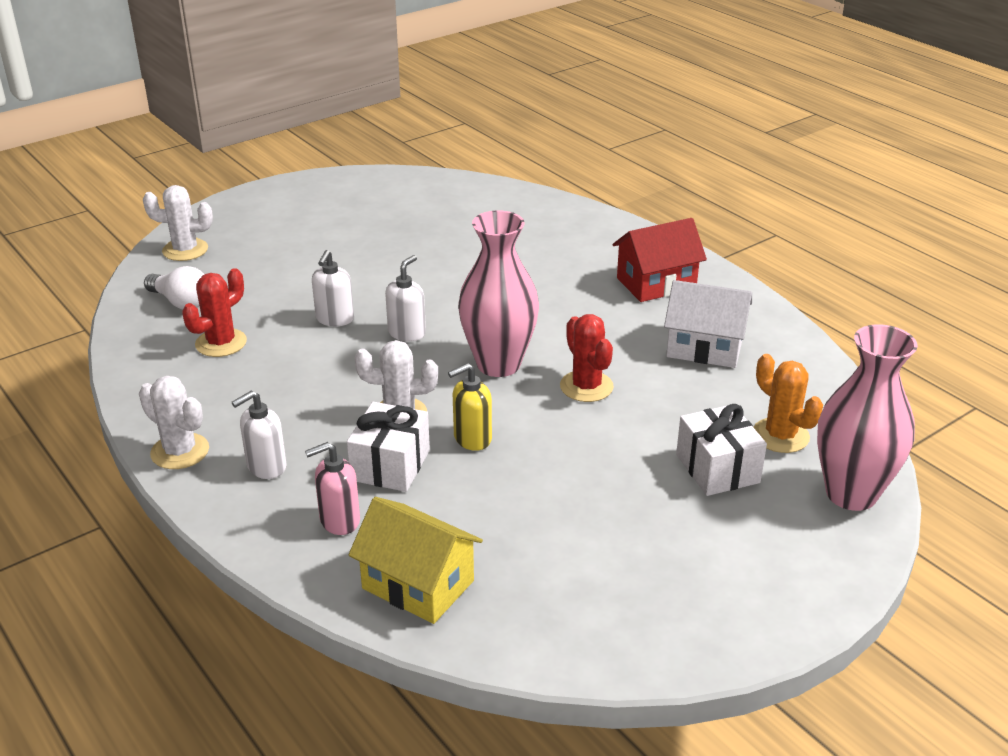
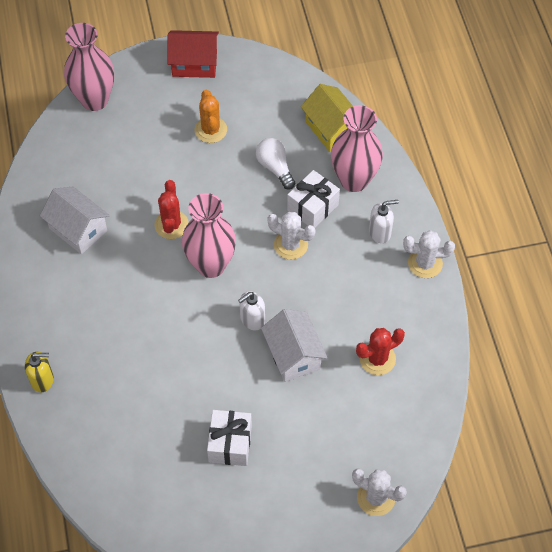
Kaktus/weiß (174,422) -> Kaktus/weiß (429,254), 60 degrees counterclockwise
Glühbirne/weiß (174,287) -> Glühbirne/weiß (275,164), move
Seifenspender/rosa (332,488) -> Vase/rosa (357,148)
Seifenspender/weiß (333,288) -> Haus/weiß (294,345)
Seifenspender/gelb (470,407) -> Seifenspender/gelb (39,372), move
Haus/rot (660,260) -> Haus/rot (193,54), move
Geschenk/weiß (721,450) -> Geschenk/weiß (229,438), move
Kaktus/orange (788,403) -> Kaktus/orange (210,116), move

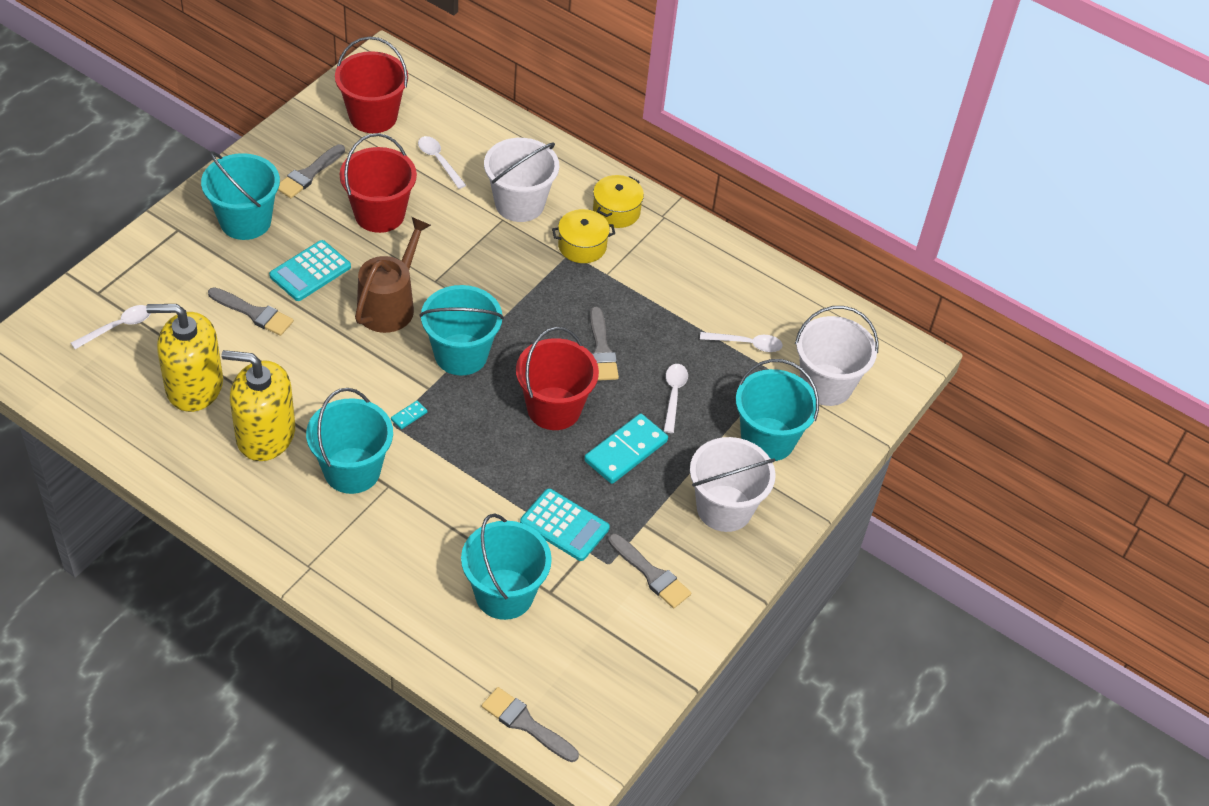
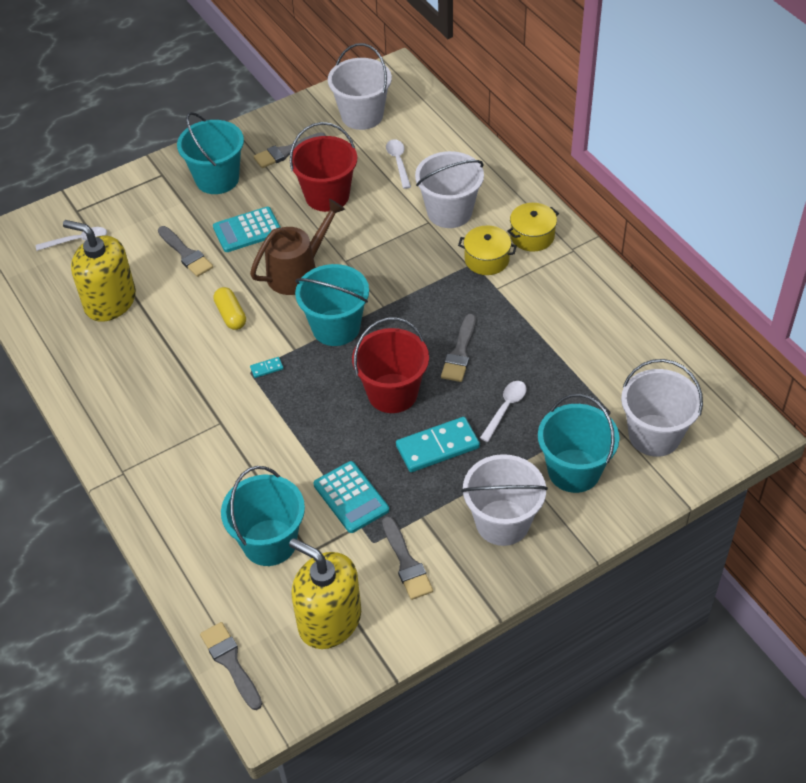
Seifenspender/gelb (258,405) -> Seifenspender/gelb (325,593), move
Eimer/türkis (349,441) -> none
Eimer/rot (371,85) -> Eimer/weiß (360,86)
Löffel/weiß (741,342) -> none
none -> Kapsel/gelb (229,308)

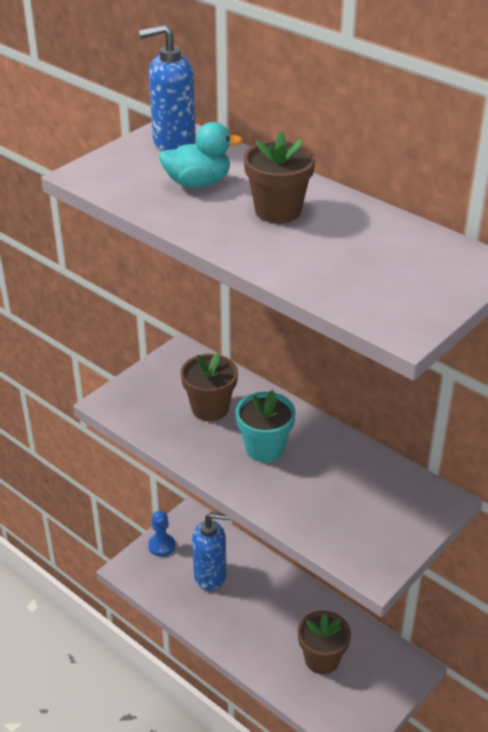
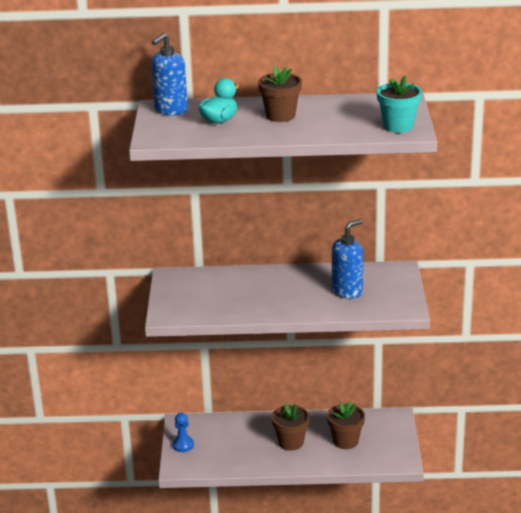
Blumentopf/braun (209,386) -> Blumentopf/braun (290,427), move
Seifenspender/blau (211,551) -> Seifenspender/blau (347,259), move
Blumentopf/türkis (265,426) -> Blumentopf/türkis (399,104), move

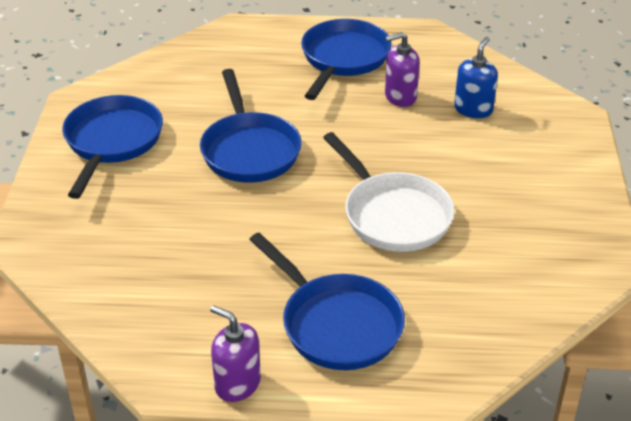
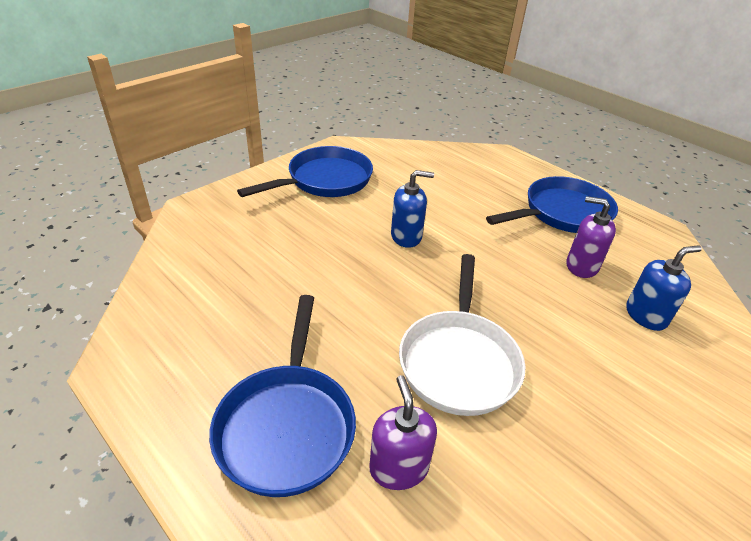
Pfanne/blau (251,126) -> Seifenspender/blau (412,209)
Seifenspender/lila (235,353) -> Seifenspender/lila (403,432), move

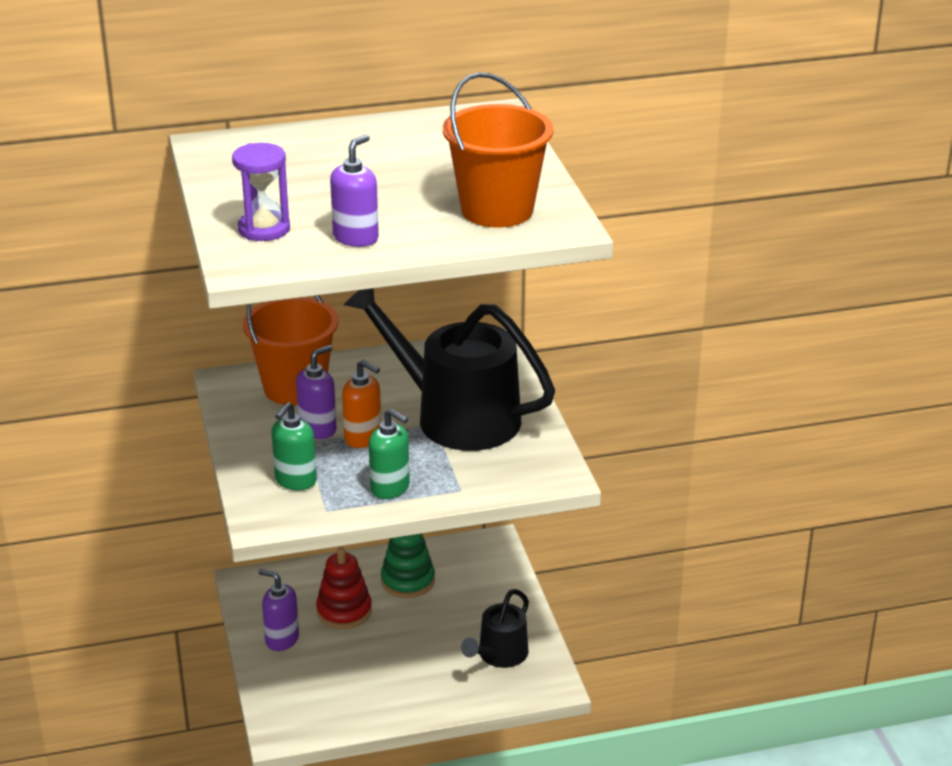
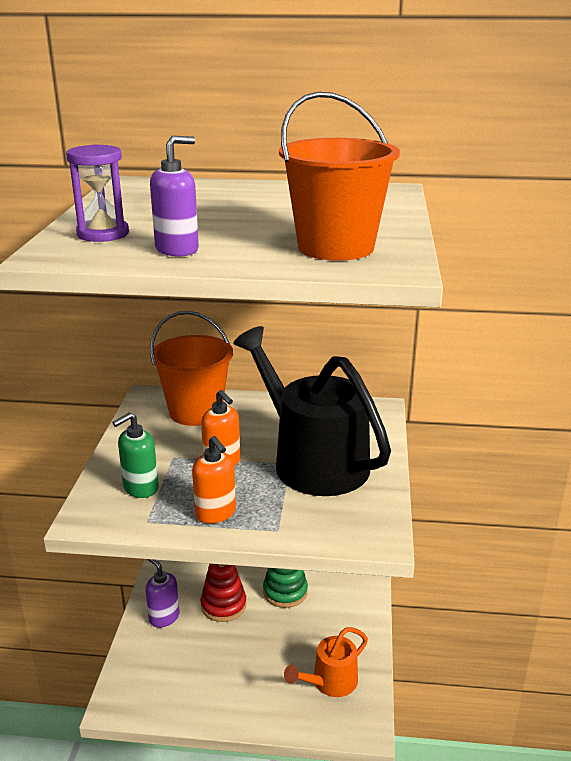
Seifenspender/lila (316,392) -> none
Seifenspender/grün (389,453) -> Seifenspender/orange (214,480)
Gießkanne/schwarz (495,628) -> Gießkanne/orange (326,662)

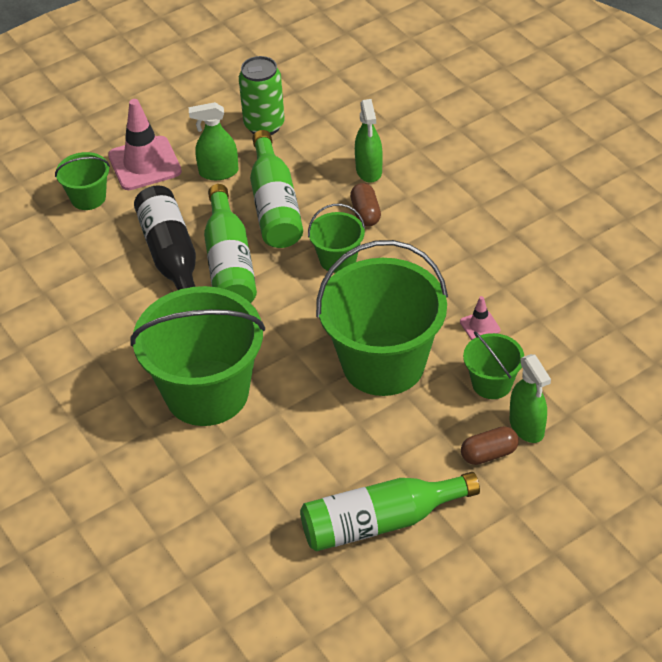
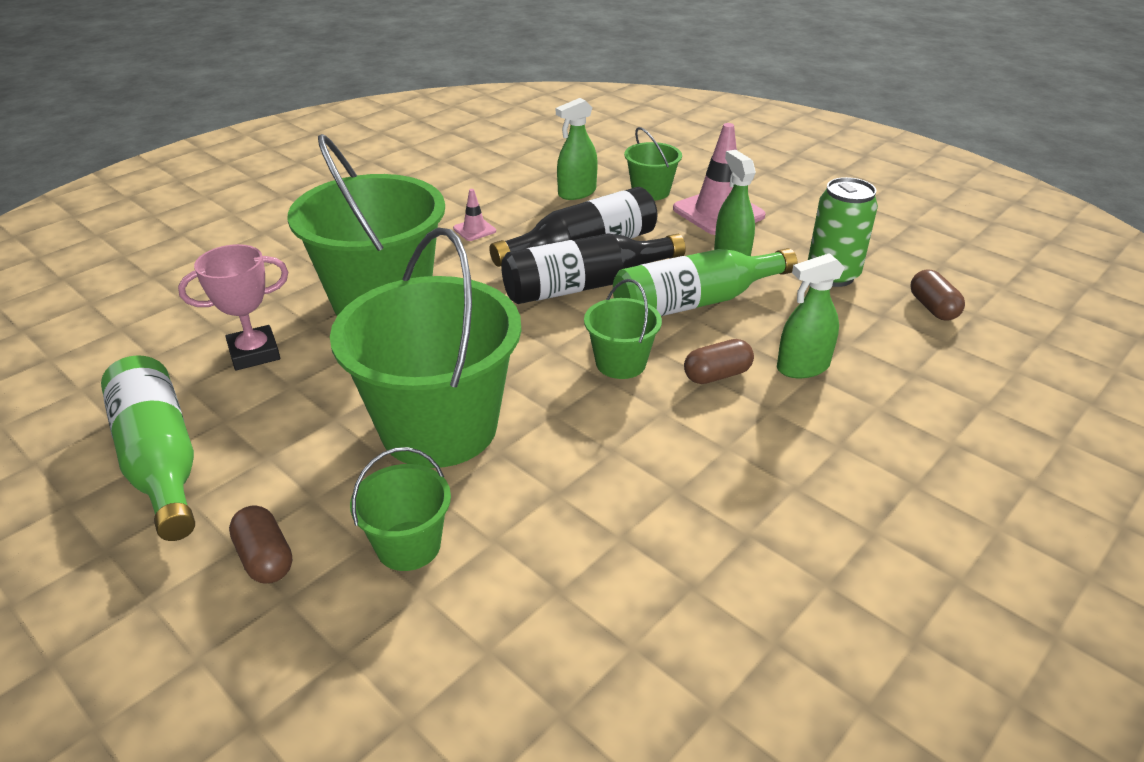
Flasche/grün (230,243) -> Flasche/schwarz (593,268)
Leitkegel/rosa (480,318) -> Leitkegel/rosa (474,215), move
Sprühflasche/grün (530,398) -> Sprühflasche/grün (577,149), move
none -> Pokal/rosa (233,307)
none -> Kapsel/braun (937,295)

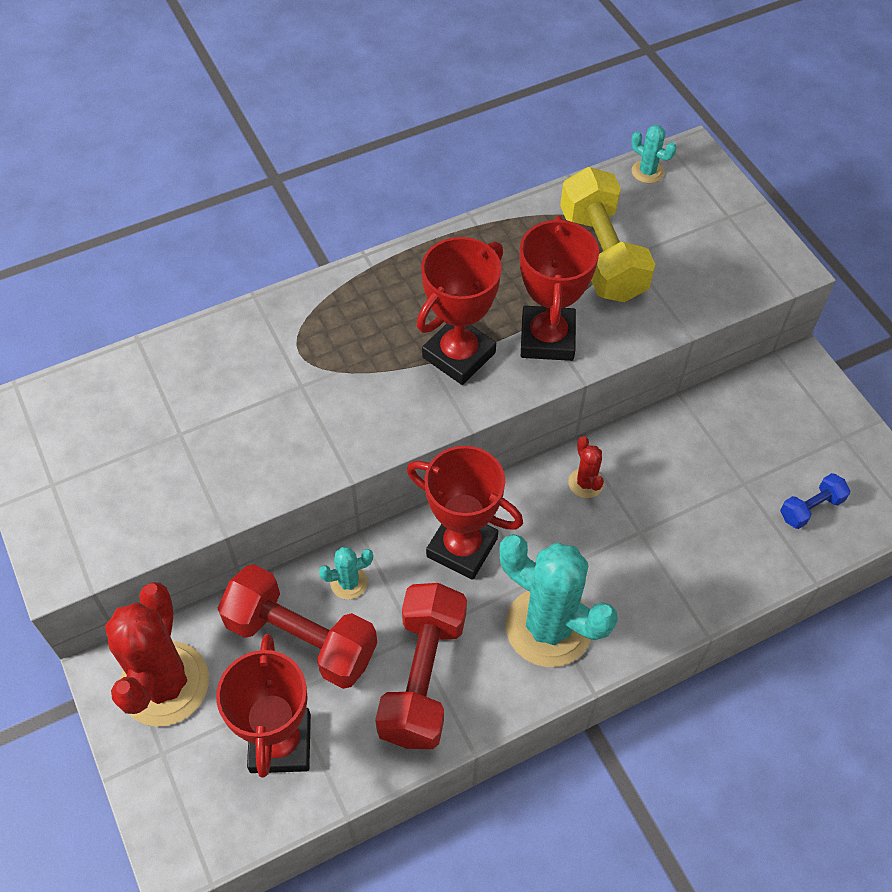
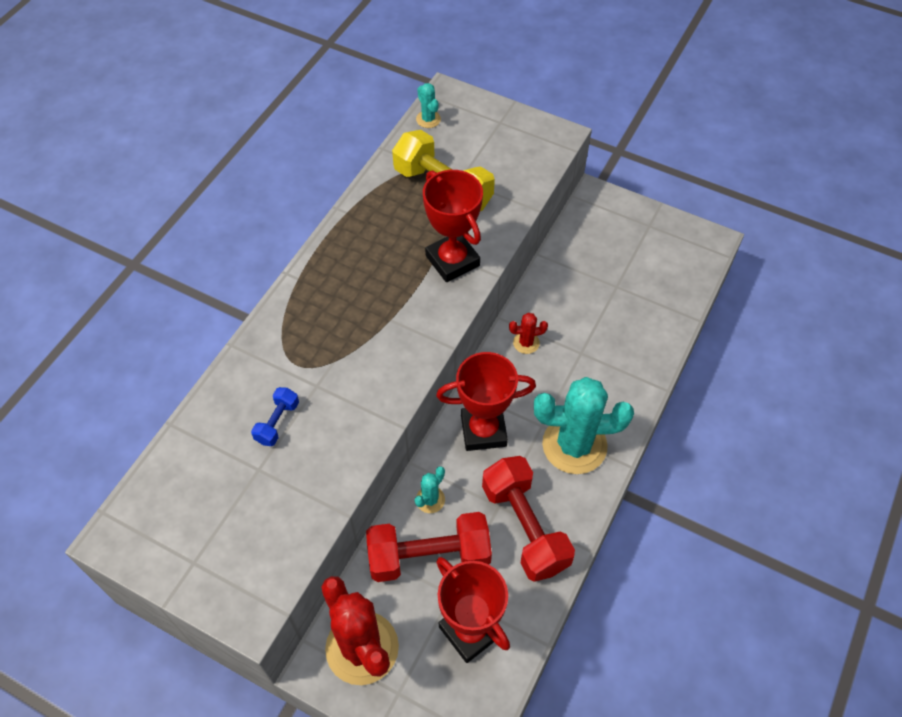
Pokal/rot (460,311) -> none
Kaktus/rot (586,467) -> Kaktus/rot (528,333), 45 degrees counterclockwise
Kaktus/türkis (654,154) -> Kaktus/türkis (428,105), 60 degrees clockwise
Hantel/blau (815,501) -> Hantel/blau (275,416), move

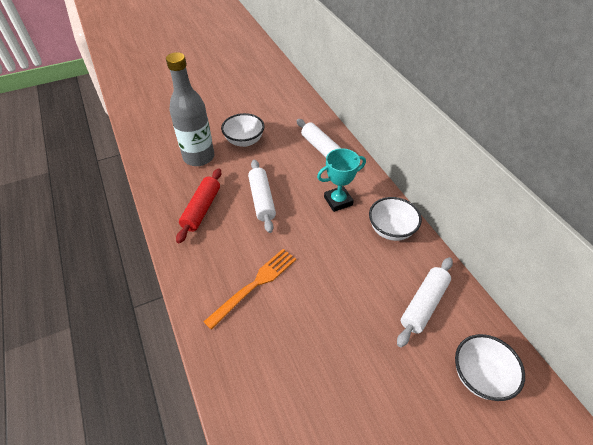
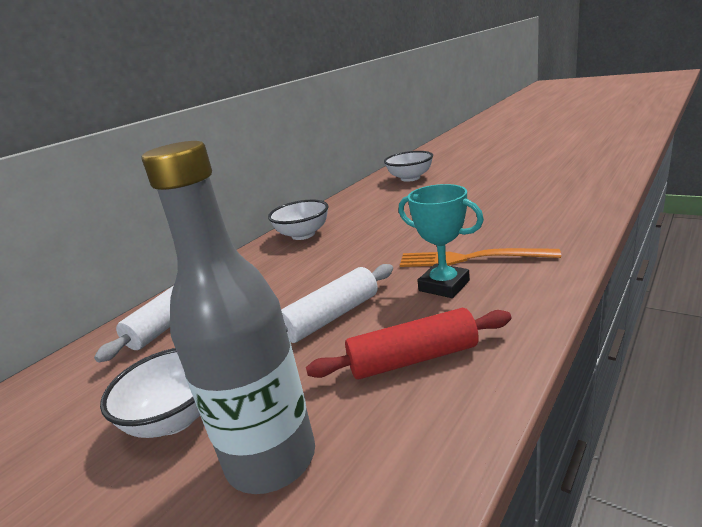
Pokal/türkis (341,180) -> Pokal/türkis (441,241), move
Nudelholz/weiß (425,302) -> none

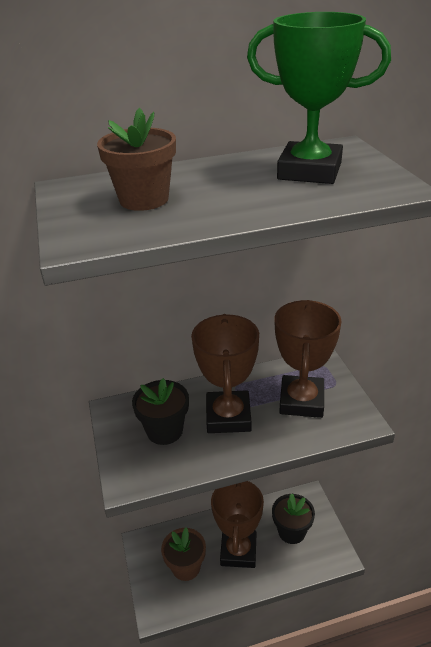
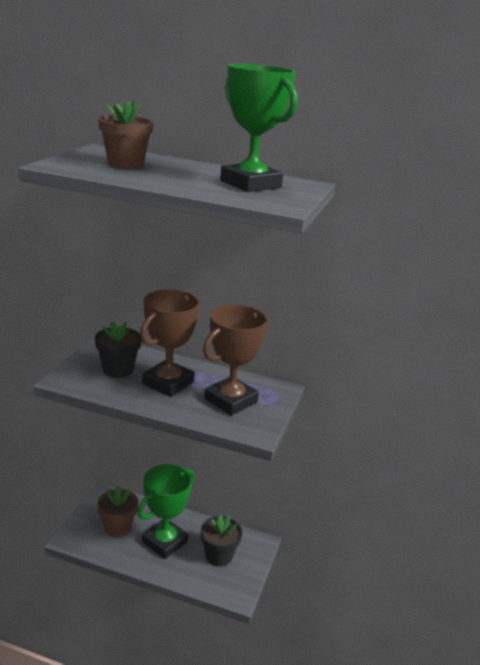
Pokal/braun (237,524) -> Pokal/grün (166,511)

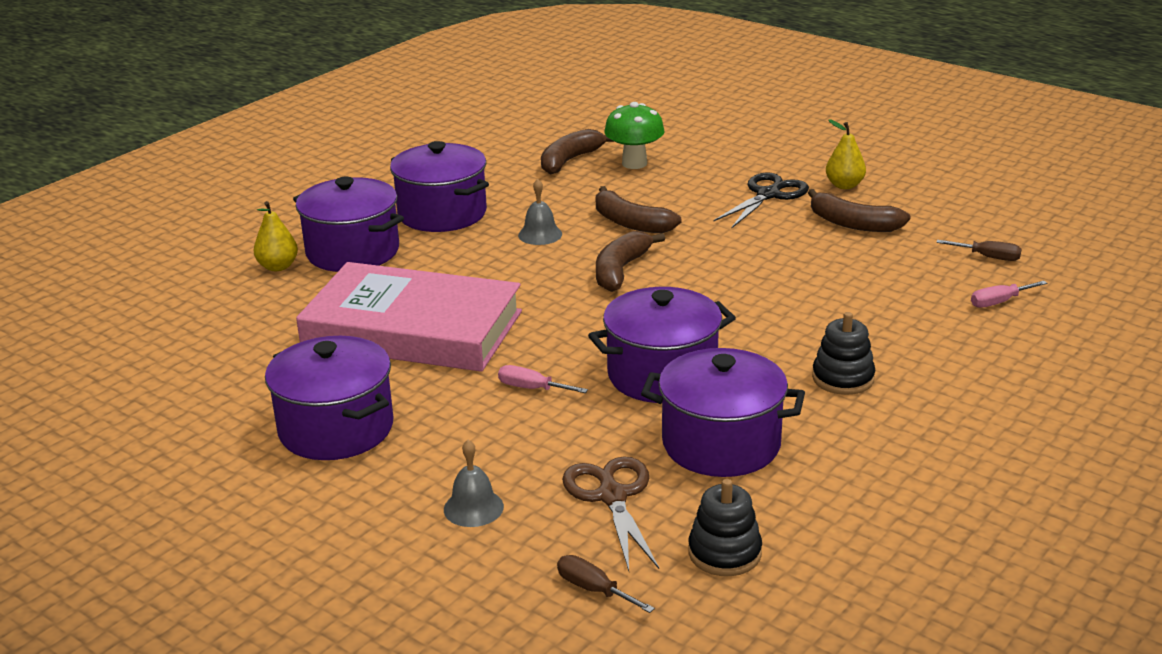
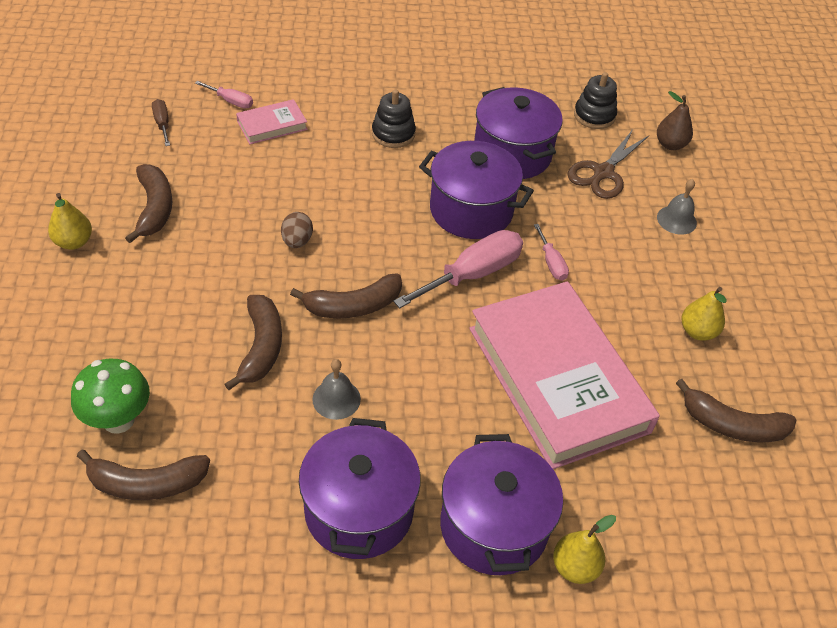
Kochtopf/lila (329,398) -> Birne/gelb (704,314)
Schraubenzieher/braun (606,584) -> Birne/braun (675,120)
Schere/schwarz (761,200) -> none
none -> Buch/rosa (272,121)
none -> Ei/braun (297,230)
none -> Schraubenzieher/rosa (458,269)
none -> Banane/braun (736,411)

